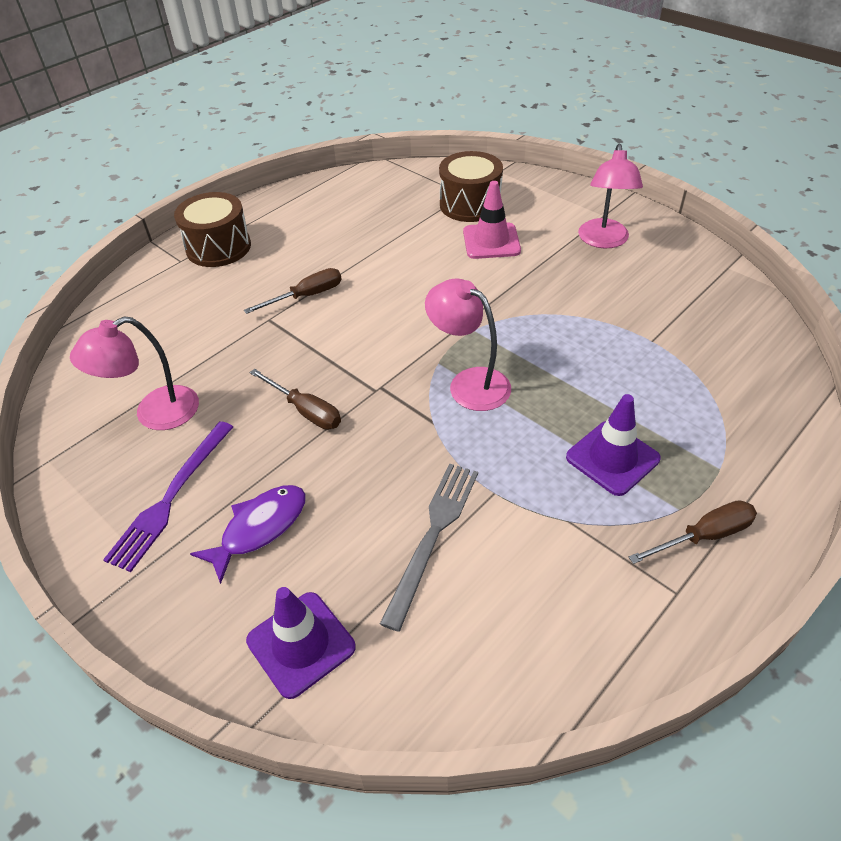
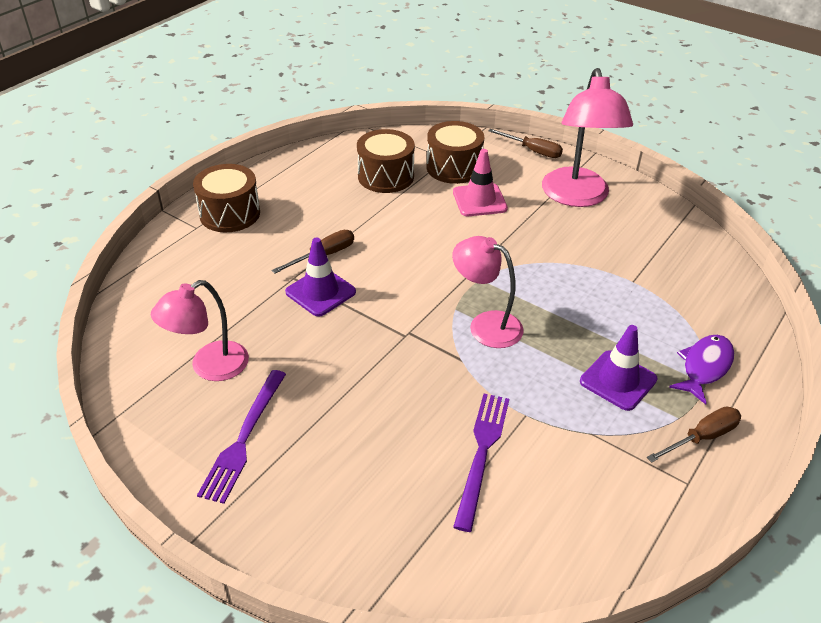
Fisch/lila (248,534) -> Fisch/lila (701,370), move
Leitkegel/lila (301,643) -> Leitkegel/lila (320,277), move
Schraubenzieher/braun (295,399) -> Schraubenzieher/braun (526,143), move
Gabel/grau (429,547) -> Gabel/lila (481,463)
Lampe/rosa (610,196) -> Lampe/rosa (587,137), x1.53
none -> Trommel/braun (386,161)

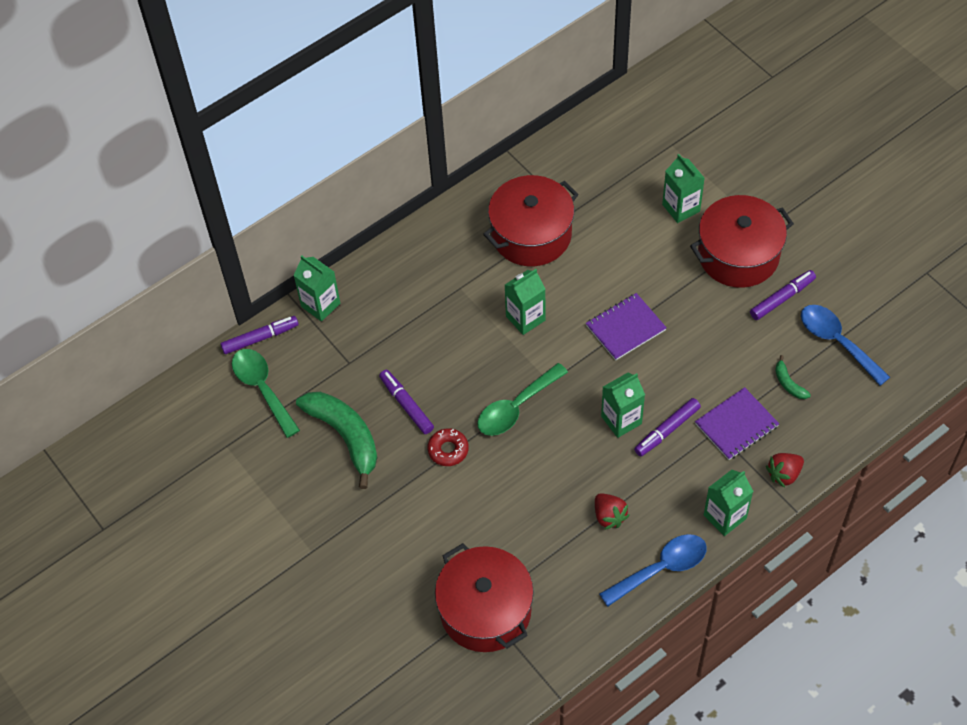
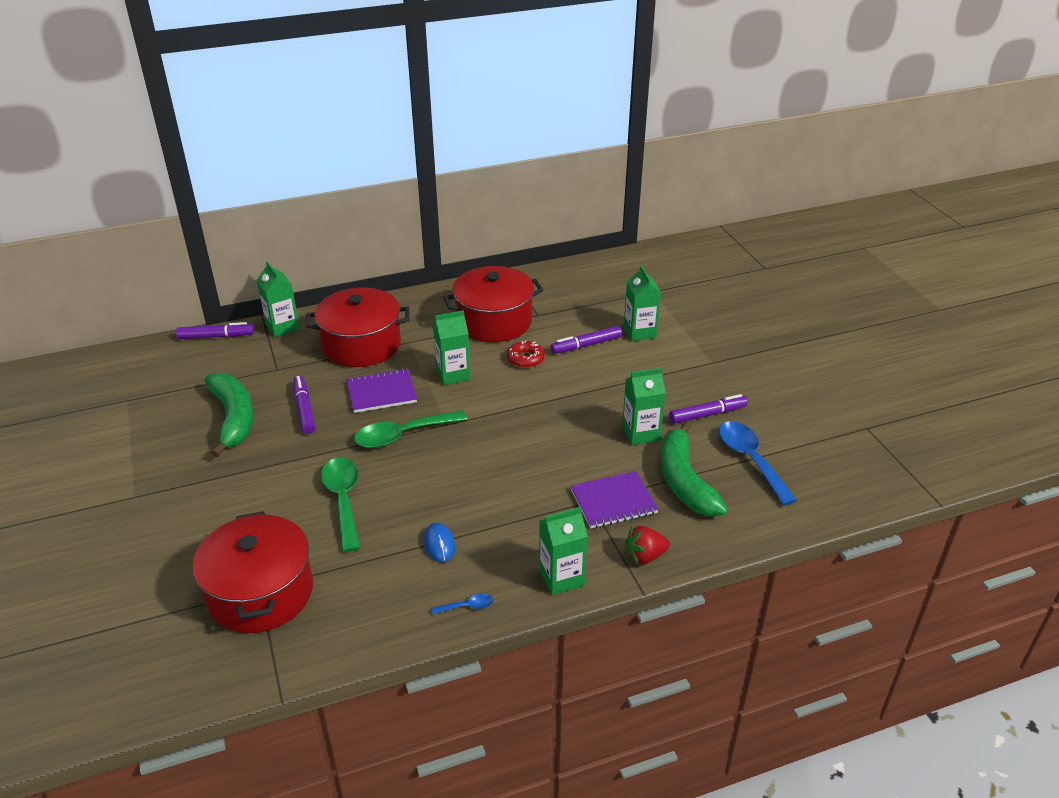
Löffel/grün (266,393) -> Löffel/grün (340,505), move
Donut/rot (448,447) -> Donut/rot (526,354), move
Notizbuch/lila (626,327) -> Notizbuch/lila (381,390), move
Erdbeere/rot (612,511) -> Computermaus/blau (439,543)
Löffel/blau (653,570) -> Löffel/blau (462,604), x0.45
Getränkekarton/grün (623,405) -> Getränkekarton/grün (644,406), move
Filzstift/lila (667,427) -> Filzstift/lila (586,340), move
Kochtopf/rot (742,241) -> Kochtopf/rot (358,327), move
Banane/grün (793,377) -> Banane/grün (694,468), x2.27

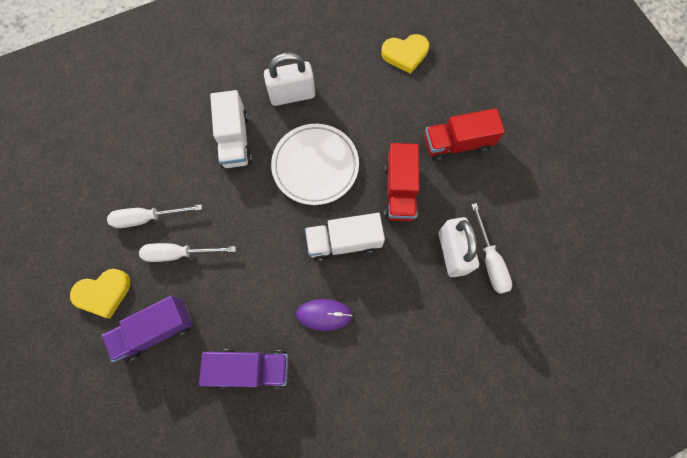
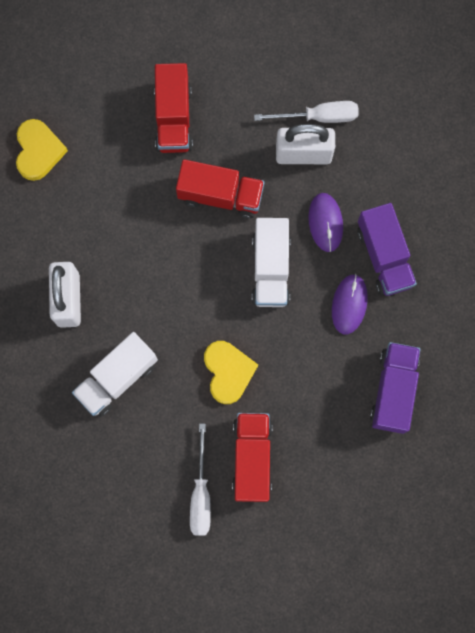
Herz/gelb (100,294) -> Herz/gelb (231,372), move
Lastwagen/lila (147,329) -> Lastwagen/lila (387,249), move
Schraubenzieher/weiß (187,252) -> Lastwagen/rot (252,457)
Lastwagen/weiß (231,129) -> Lastwagen/weiß (115,374), 135 degrees clockwise
Teller/weiß (315,164) -> none
none -> Computermaus/lila (325,222)

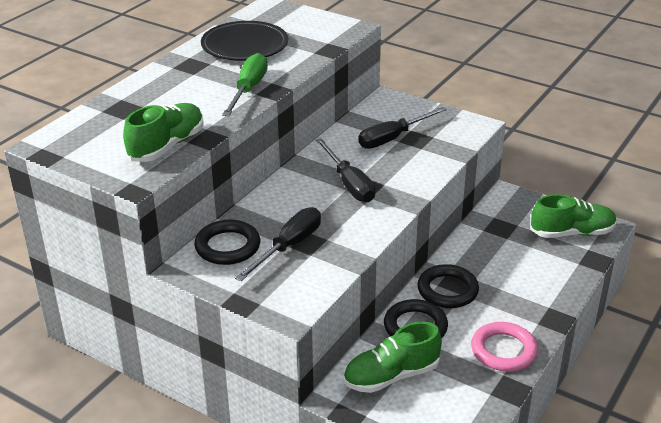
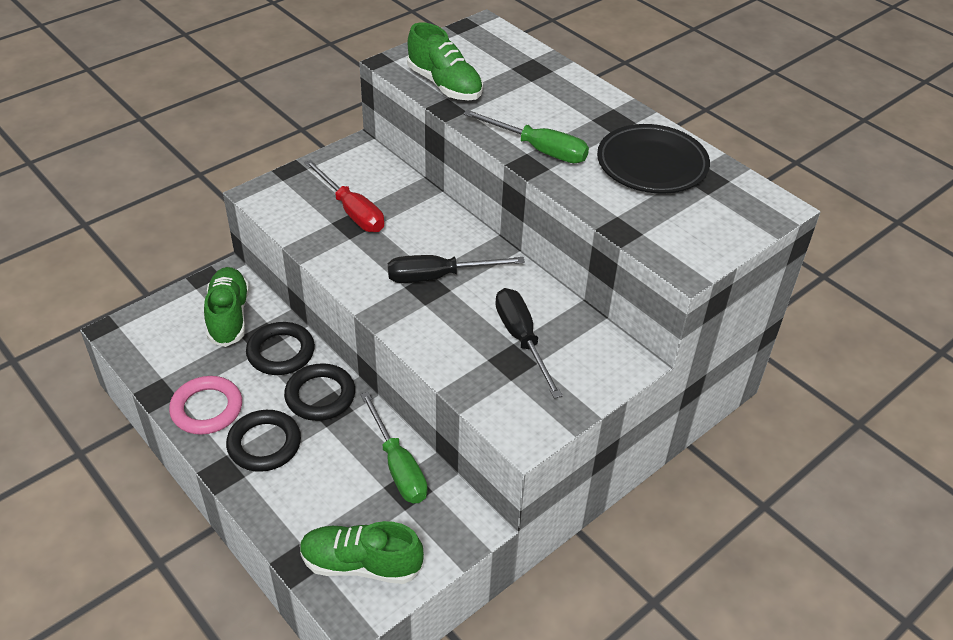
Ring/schwarz (227,242) -> Ring/schwarz (263,441), move
Schraubenzieher/schwarz (278,244) -> Schraubenzieher/rot (344,196)
Schuh/grün (574,216) -> Schuh/grün (362,552), 90 degrees clockwise
none -> Schraubenzieher/grün (394,447)

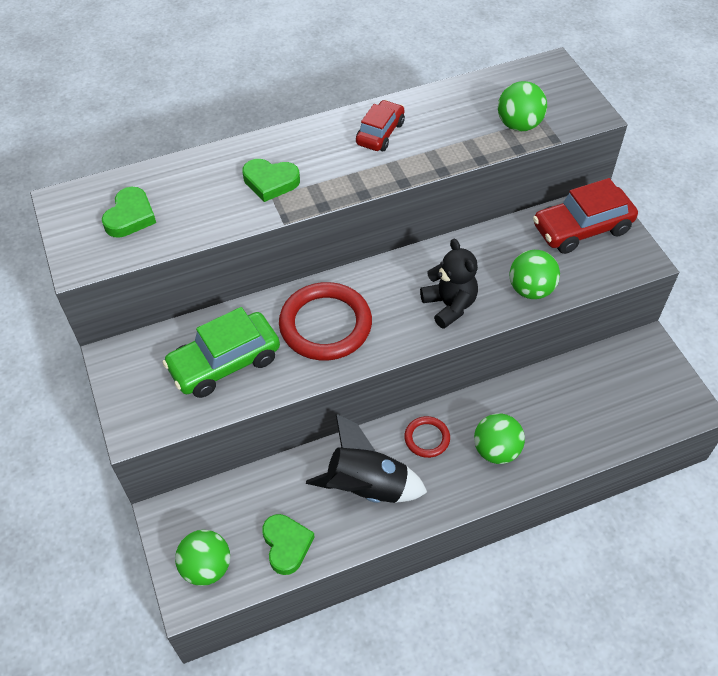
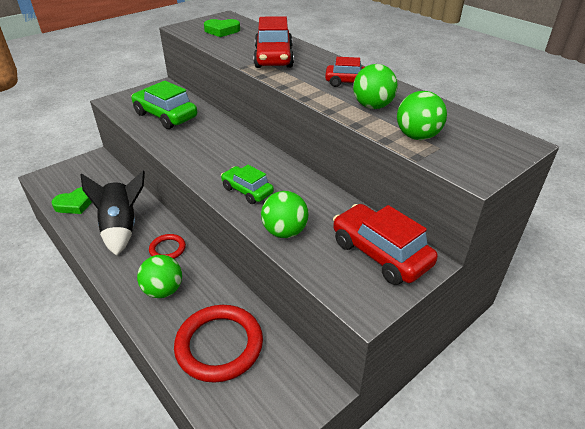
Ball/grün (202,558) -> Ball/grün (375,86), move
Herz/grün (271,180) -> Auto/rot (273,42)
Ring/rot (325,321) -> Ring/rot (218,344), move
Teddybär/schwarz (449,284) -> Auto/grün (247,184)

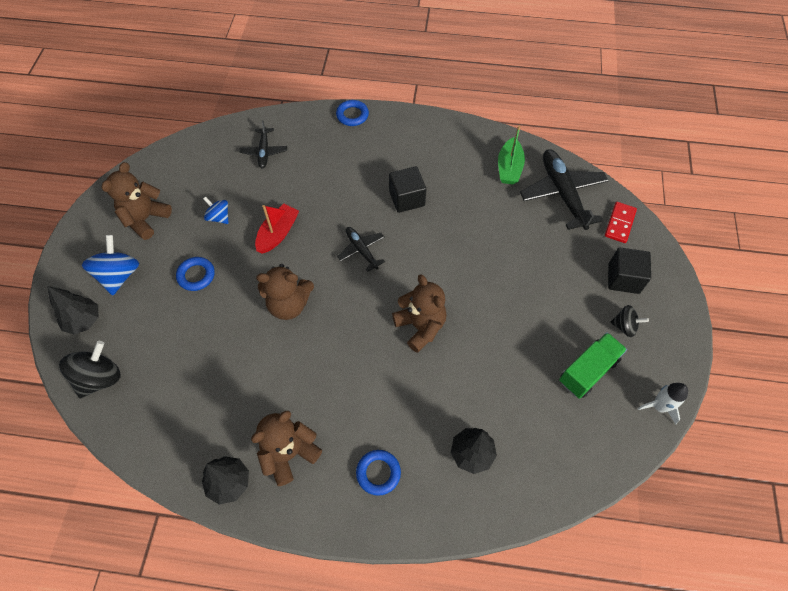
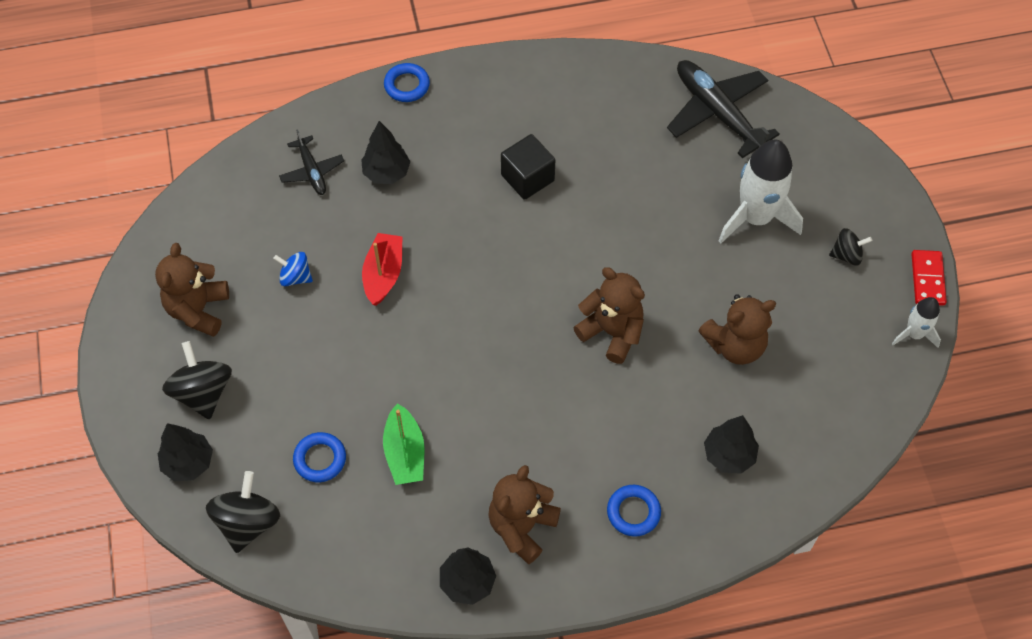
Kreisel/blau (110,265) -> Kreisel/schwarz (197,380)
Ring/blau (195,274) -> Ring/blau (319,457), move
Teddybär/braun (285,292) -> Teddybär/braun (737,329), move
Flugzeug/schwarz (361,249) -> none
Boot/grün (511,155) -> Boot/grün (404,444), move
Lastwagen/grün (593,365) -> none
Dominostein/rot (621,222) -> Dominostein/rot (929,278), move
Kubus/schwarz (629,271) -> none
none -> Baum/schwarz (386,152)
none -> Rakete/weiß (760,191)

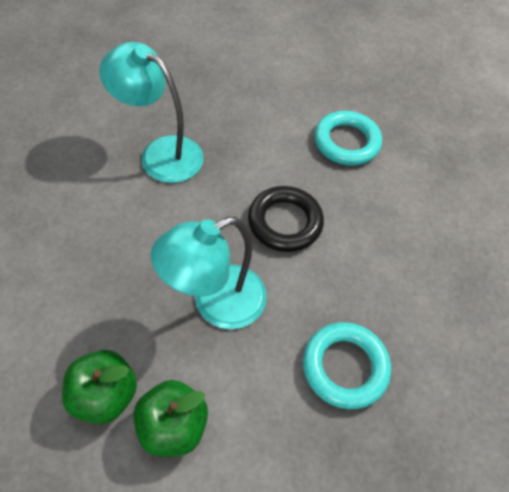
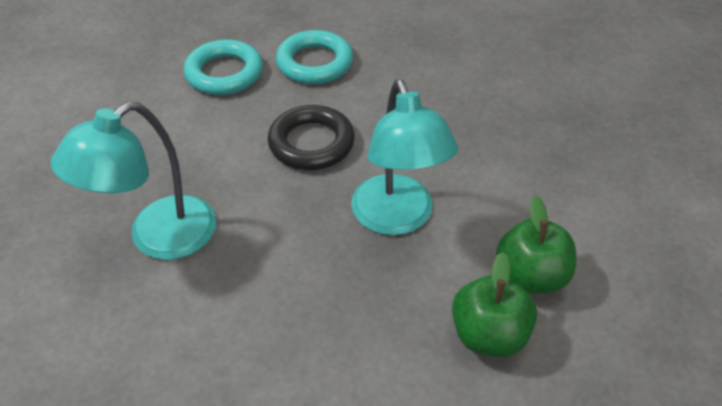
Ring/türkis (347,365) -> Ring/türkis (314,57), move

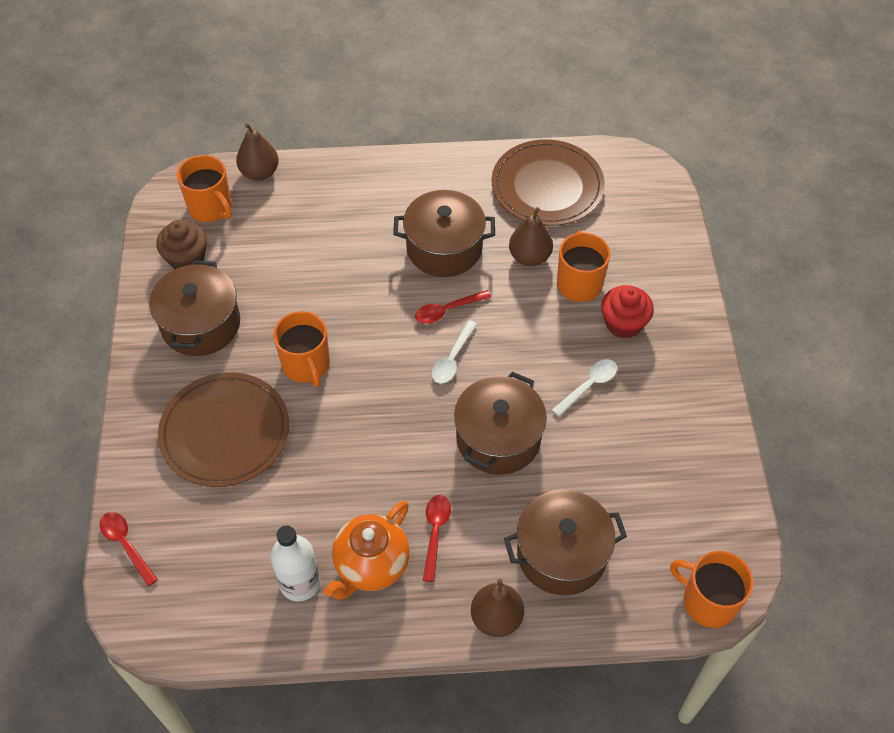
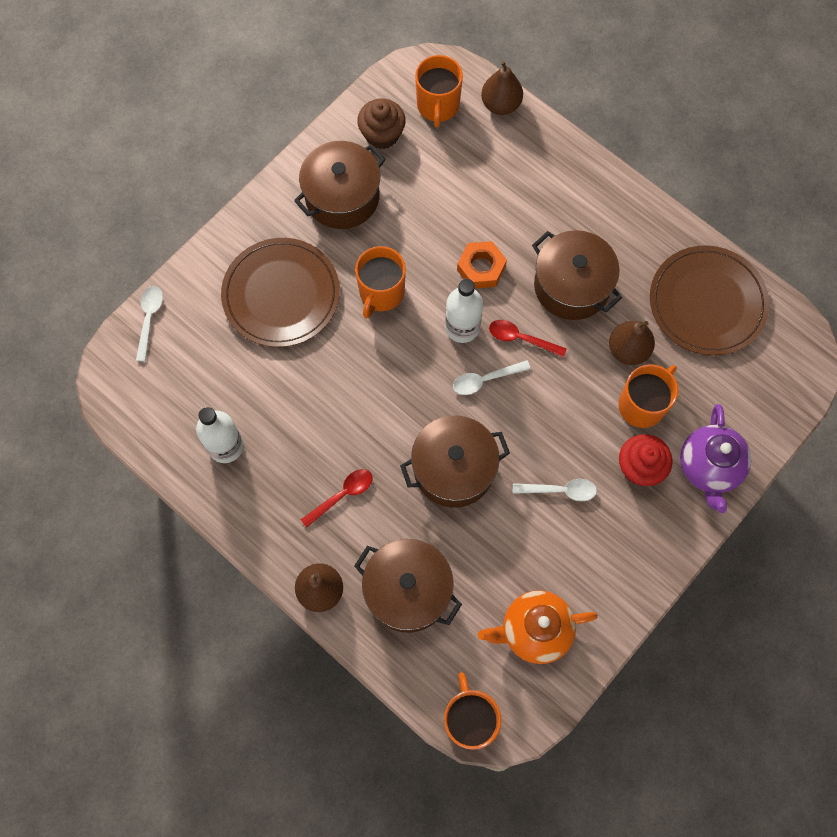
Löffel/rot (129,549) -> Löffel/weiß (149,324)
Teekanne/orange (367,550) -> Teekanne/orange (538,627), move
none -> Flasche/weiß (464,311)
none -> Sechskantmutter/orange (482,264)
none -> Teekanne/lila (715,458)

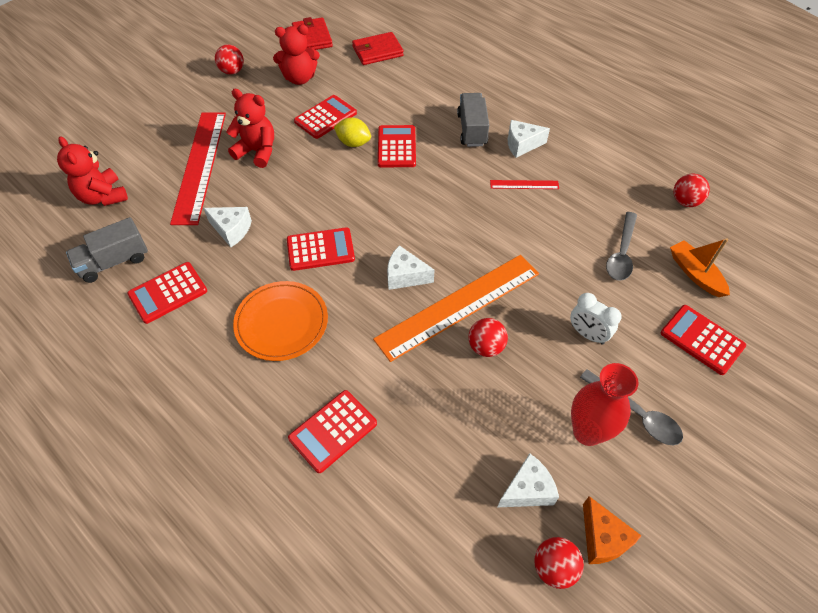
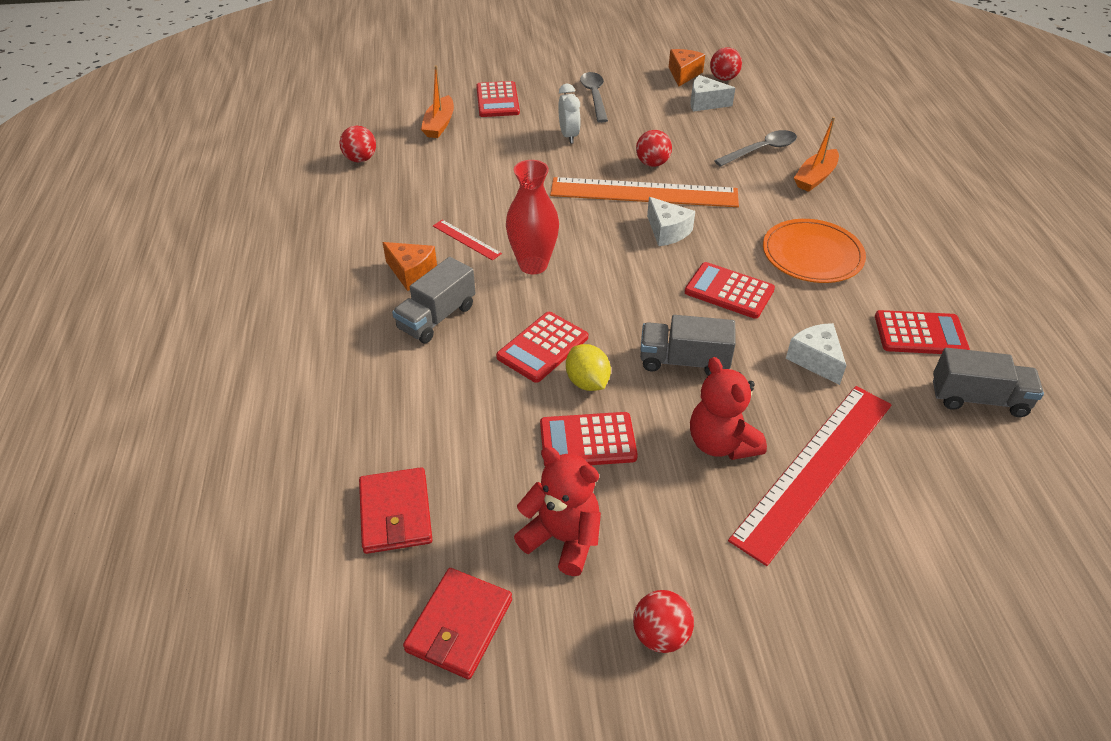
Teddybär/rot (92,171) -> none
Taschenrechner/rot (332,431) -> Boot/orange (816,154)
Geldbörse/rot (378,48) -> Geldbörse/rot (395,510), 60 degrees clockwise
Käse/weiß (529,139) -> Käse/orange (410,266)
Vase/rot (605,404) -> Vase/rot (532,217), move
Löffel/grau (621,246) -> Löffel/grau (755,148), move
none -> Lastwagen/grau (688,345)

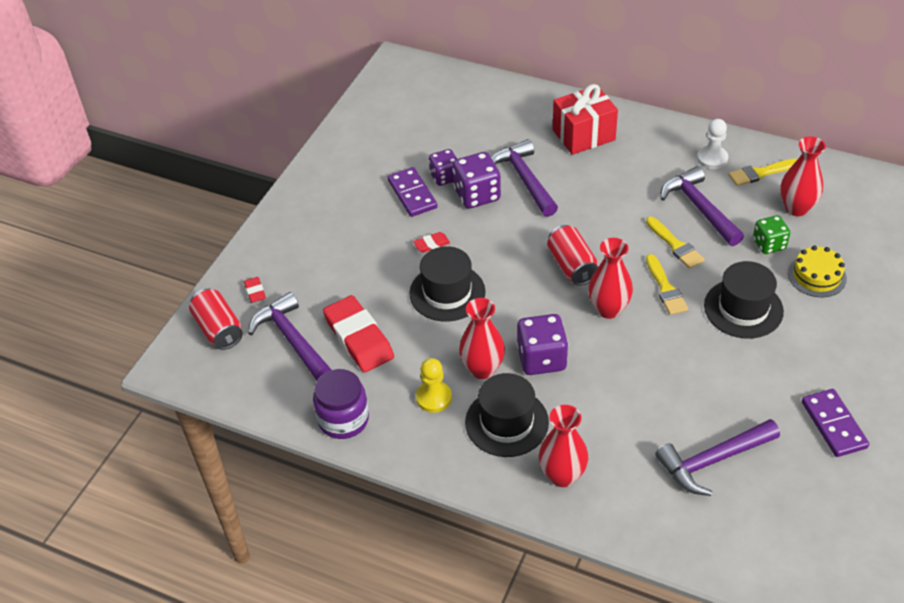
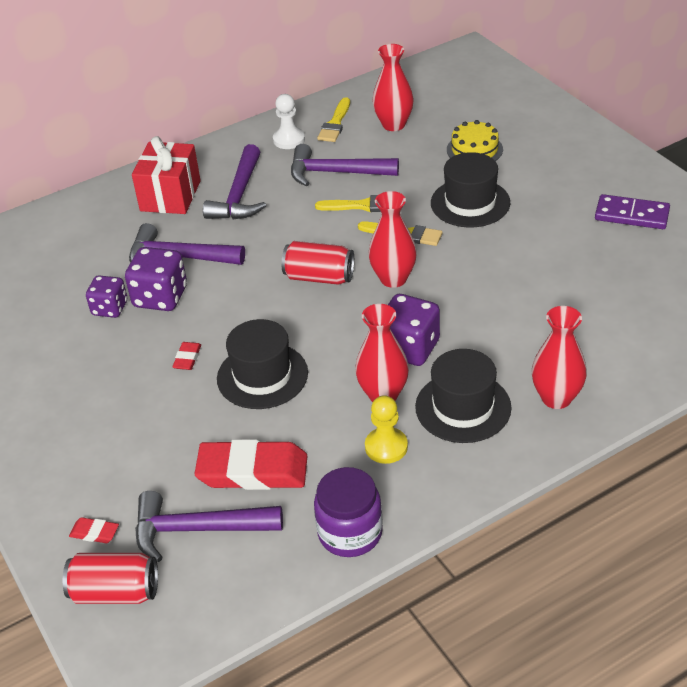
Dominostein/lila (413,192) -> none
Hammer/lila (717,457) -> Hammer/lila (234,182), move
Spielwürfel/grün (771,234) -> none

